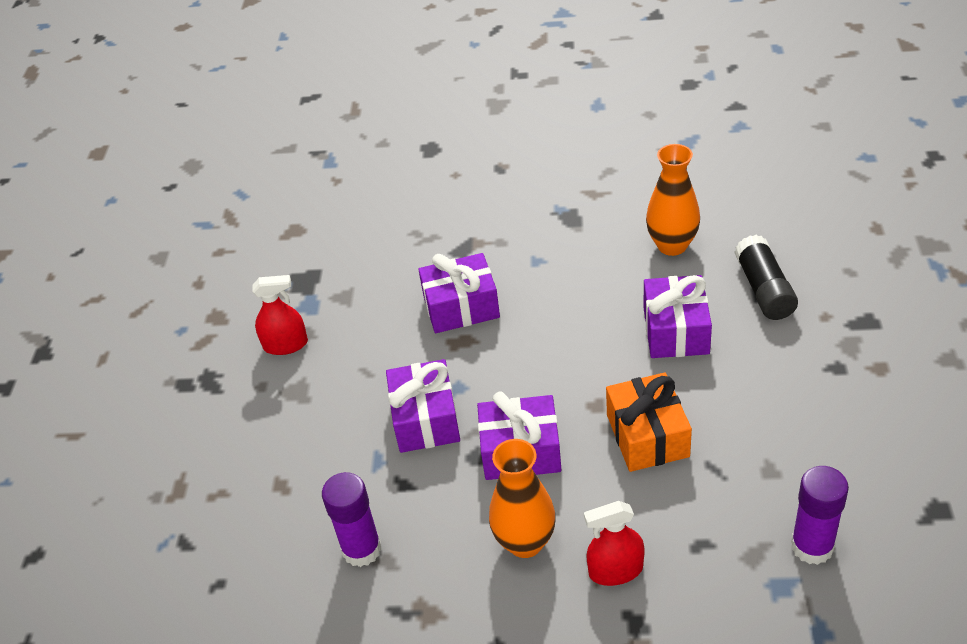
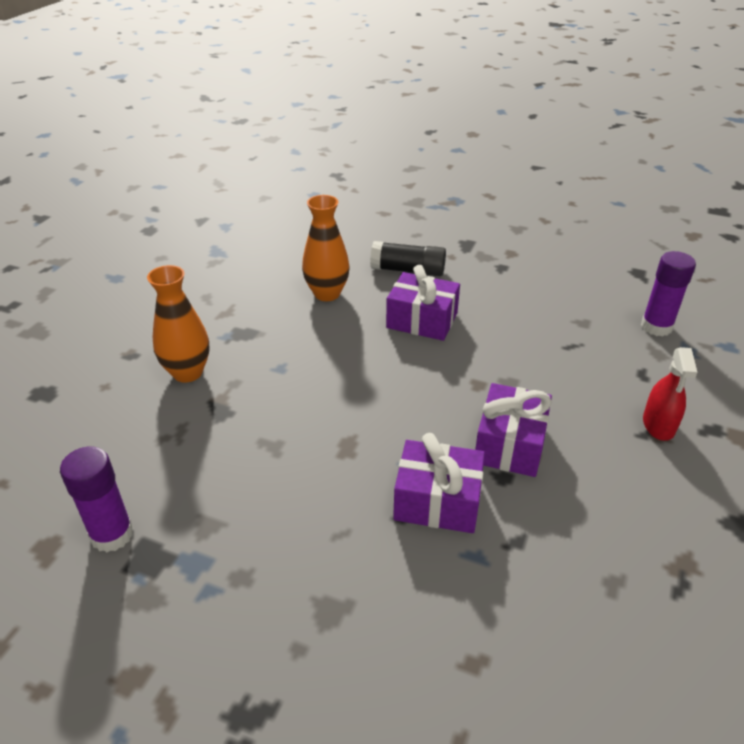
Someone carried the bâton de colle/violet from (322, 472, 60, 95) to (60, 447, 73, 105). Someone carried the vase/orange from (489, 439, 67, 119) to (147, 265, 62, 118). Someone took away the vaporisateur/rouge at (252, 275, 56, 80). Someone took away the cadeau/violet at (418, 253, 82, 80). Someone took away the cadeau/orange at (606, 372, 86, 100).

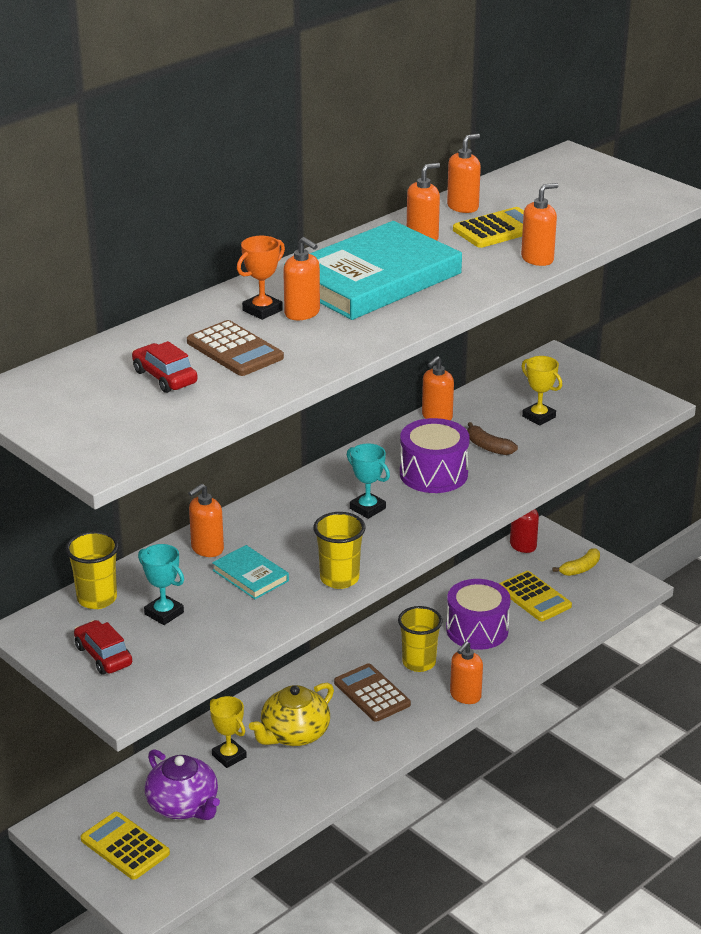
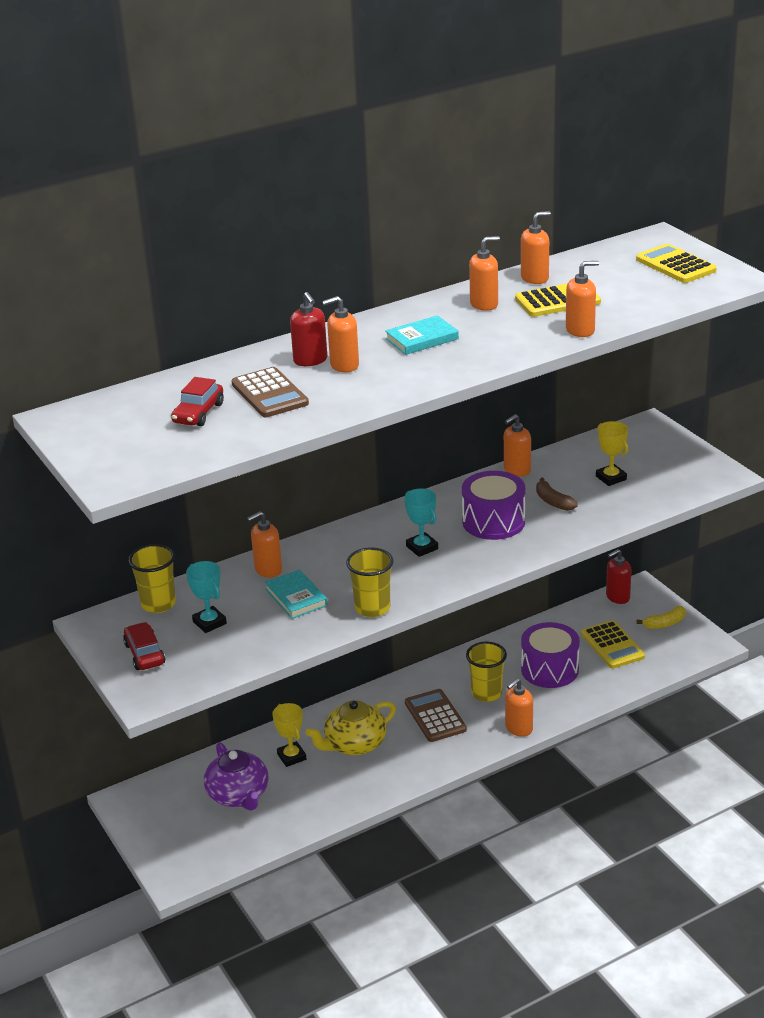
Someone rotated the voiture/rouge at (132, 341, 66, 52) by 135 degrees counterclockwise. Someone swapped the trophée/orange at (237, 236, 48, 84) for the distributeur de savon/rouge at (290, 292, 37, 74). Someone rotated the distributeur de savon/orange at (283, 237, 37, 83) by 105 degrees clockwise. Someone scaled the livre/turquoise at (310, 221, 152, 99) by 0.45. Someone carried the calculatrice/jaune from (81, 812, 89, 68) to (636, 244, 81, 39).

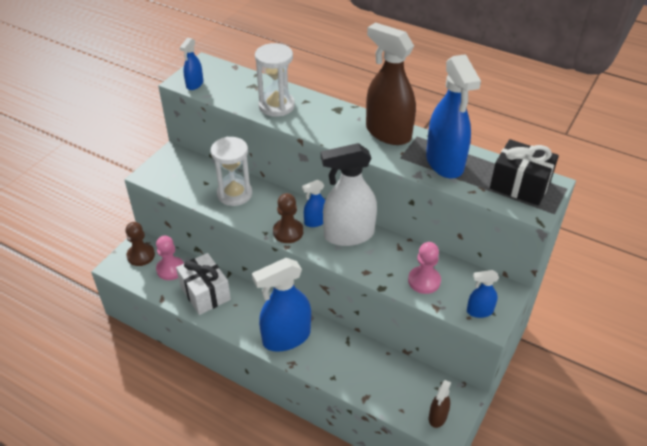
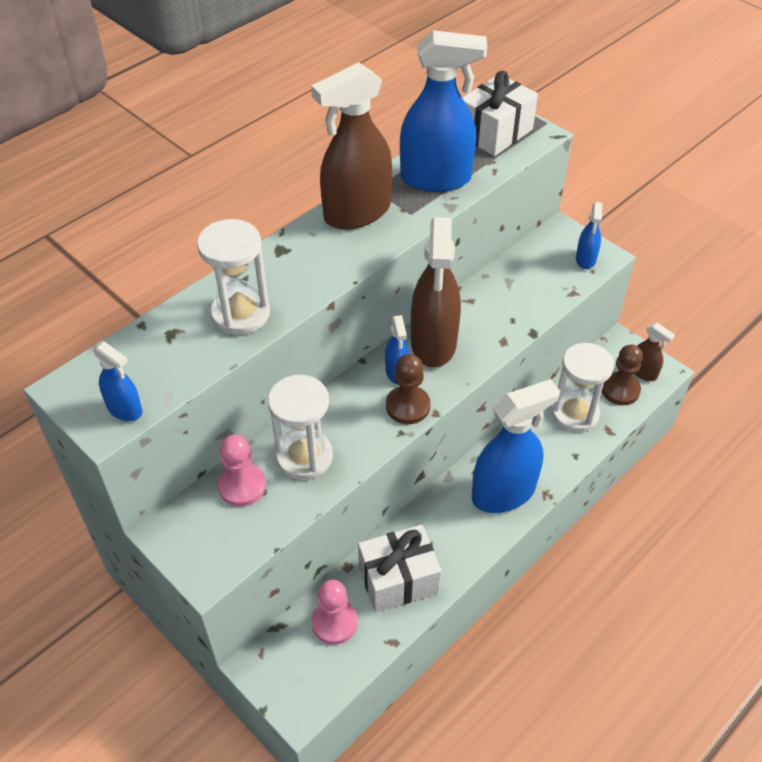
Someone carried the pion/rose from (408, 242, 33, 52) to (218, 435, 48, 72). Someone repainted the vaporisateur/blanc at (321, 143, 56, 103), which became the vaporisateur/marron at (411, 217, 50, 151). Someone repainted the cadeau/noir at (490, 139, 69, 67), which became the cadeau/blanc at (462, 71, 76, 85). Someone rotated the vaporisateur/bleu at (252, 258, 59, 94) by 105 degrees counterclockwise. Someone put down the sablier/blanc at (552, 343, 62, 89). Someone carried the pion/marron from (125, 222, 30, 44) to (602, 344, 41, 61).

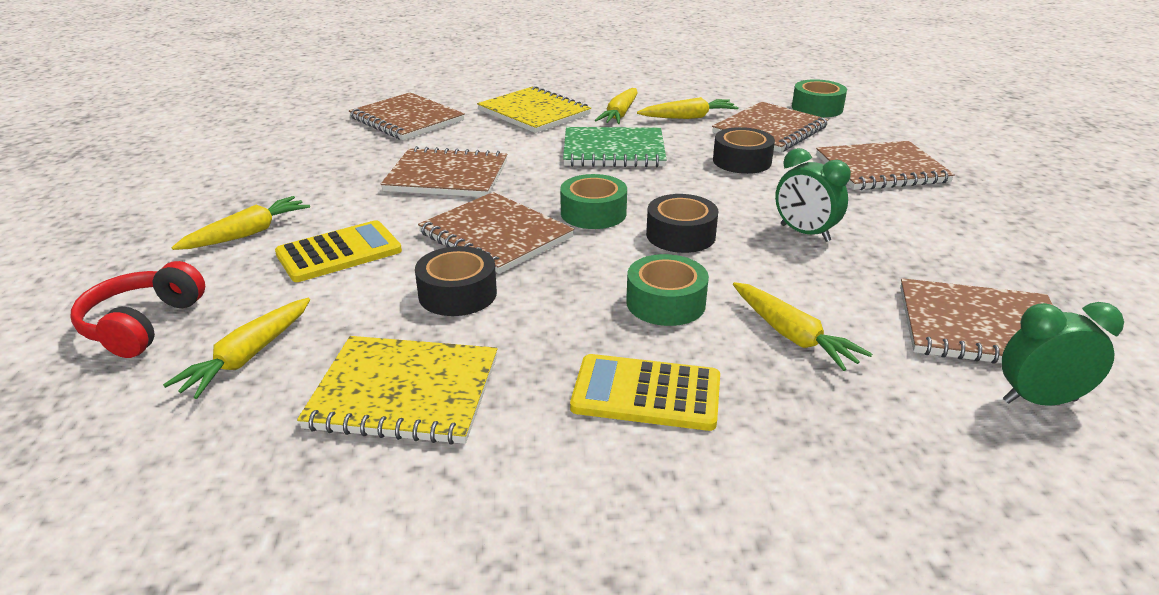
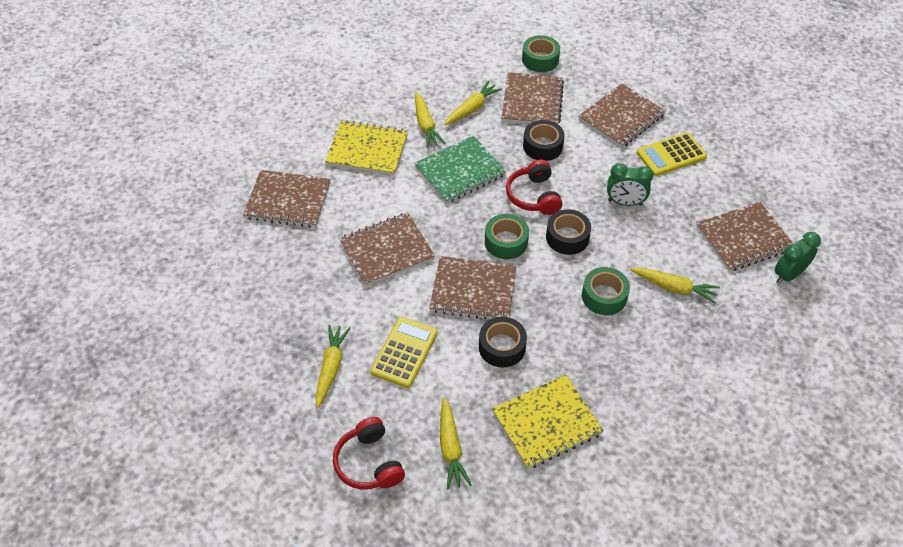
Someone put down the casque audio/rouge at (506, 160, 56, 55). Someone carried the calculatrice/jaune from (570, 354, 150, 77) to (637, 133, 70, 43).

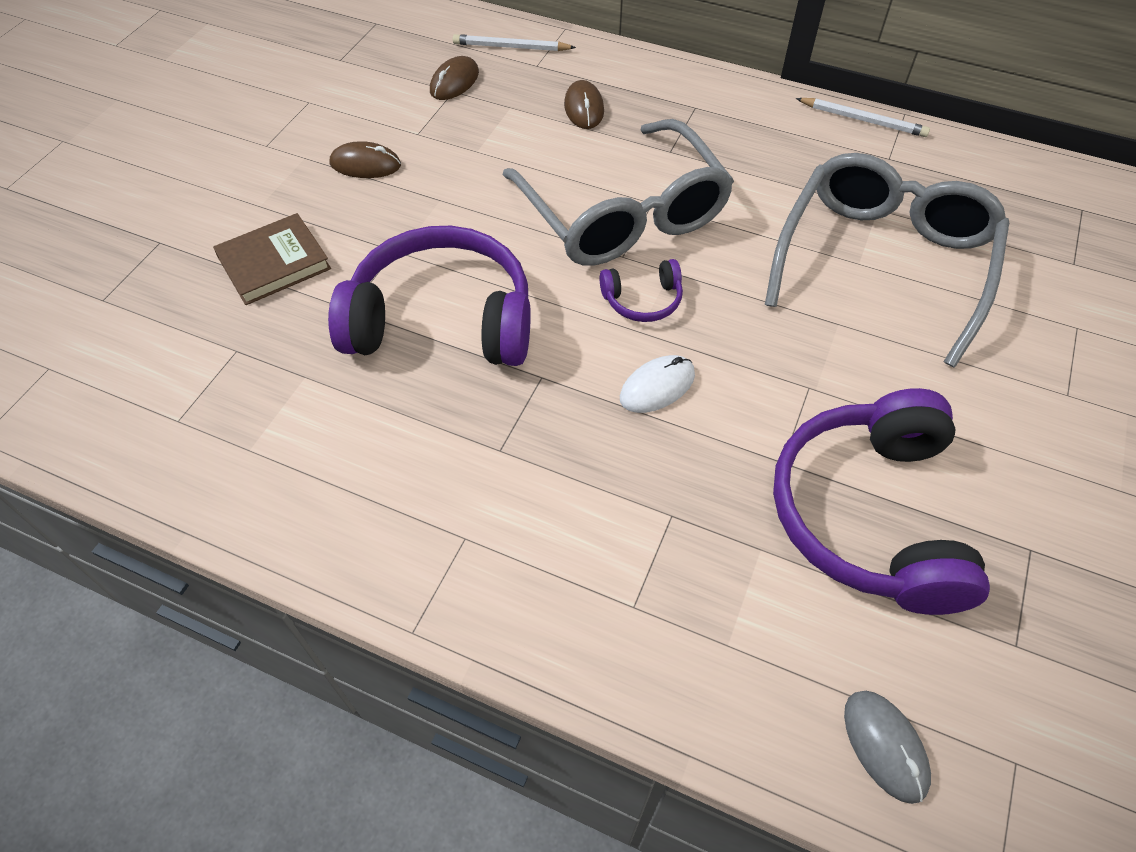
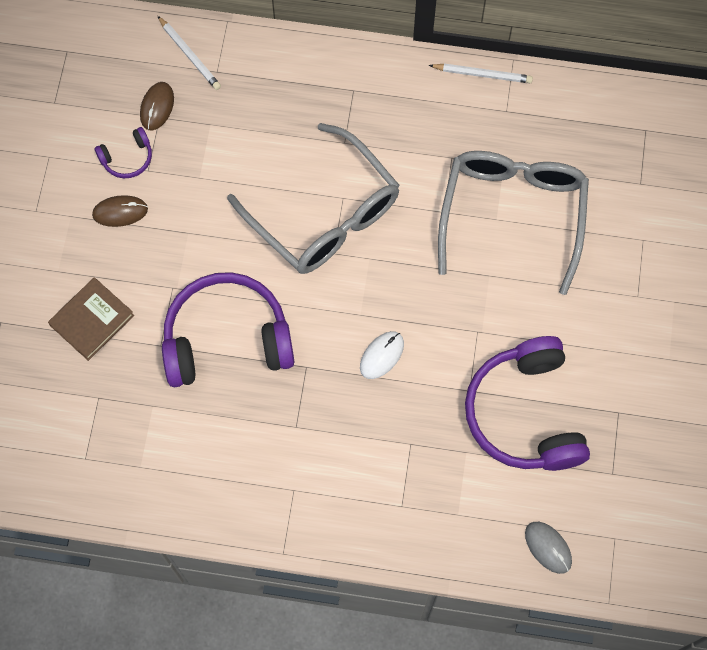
Someone carried the casque audio/violet from (600, 259, 83, 63) to (95, 127, 57, 51). Someone rotated the crayon/blanc at (453, 34, 123, 17) by 120 degrees counterclockwise. Someone took away the souris/marron at (564, 80, 40, 49).

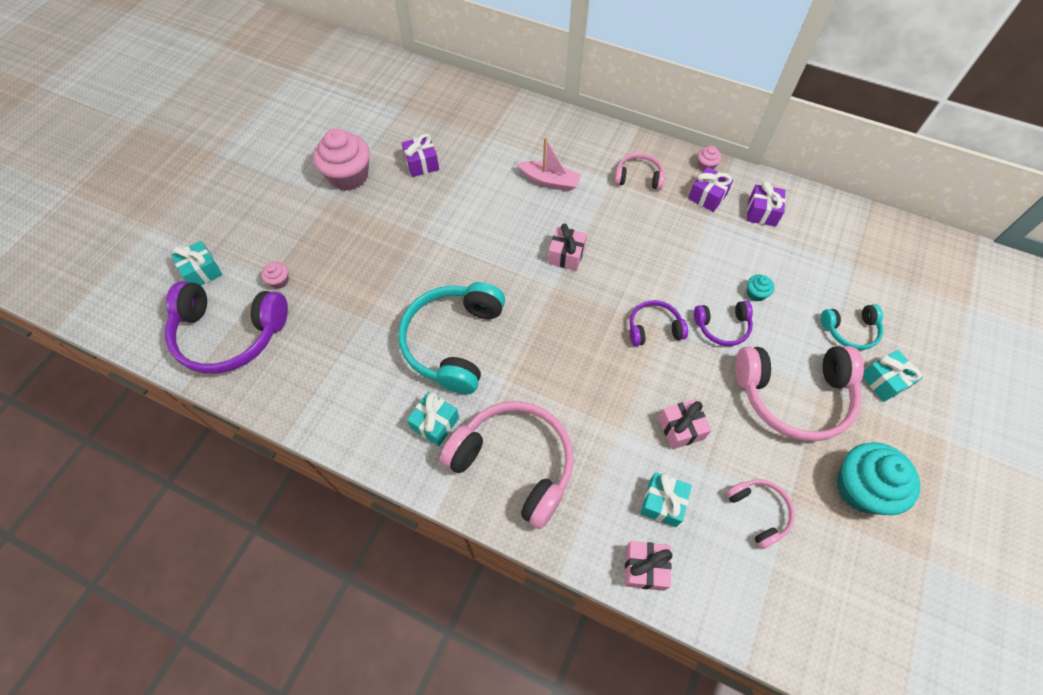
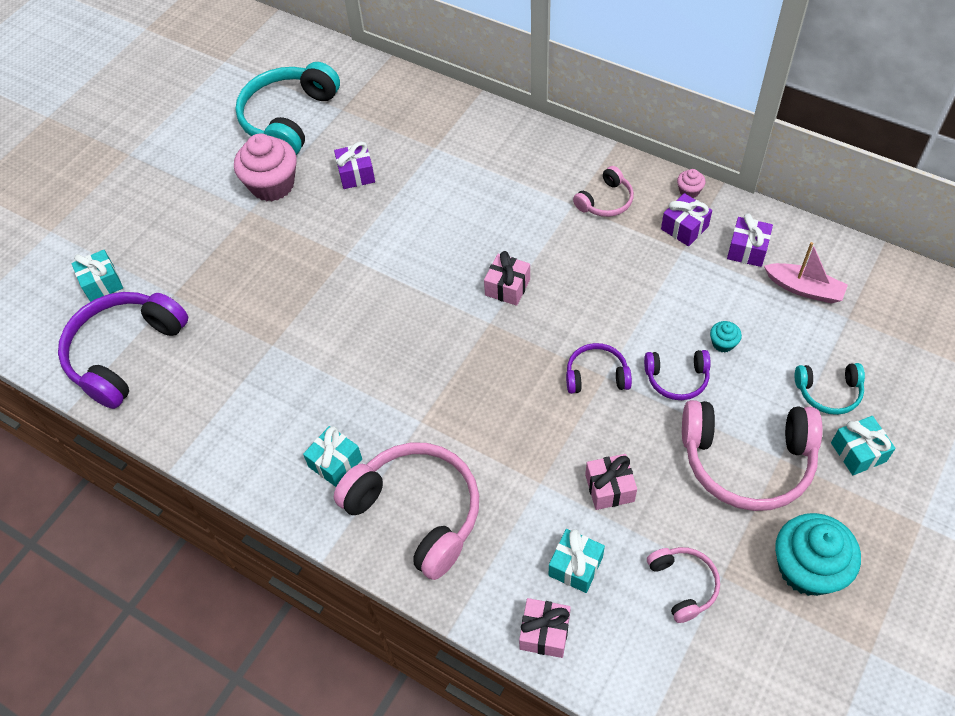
Someone rotated the casque audio/violet at (165, 281, 123, 93) by 105 degrees clockwise. Someone carried the casque audio/turquoise from (398, 282, 107, 112) to (235, 62, 105, 93). Someone rotated the casque audio/rose at (614, 153, 51, 37) by 120 degrees clockwise. Someone carried the bateau/rose from (517, 138, 64, 53) to (764, 242, 84, 61). Someone took away the muffin/rose at (261, 262, 28, 27).

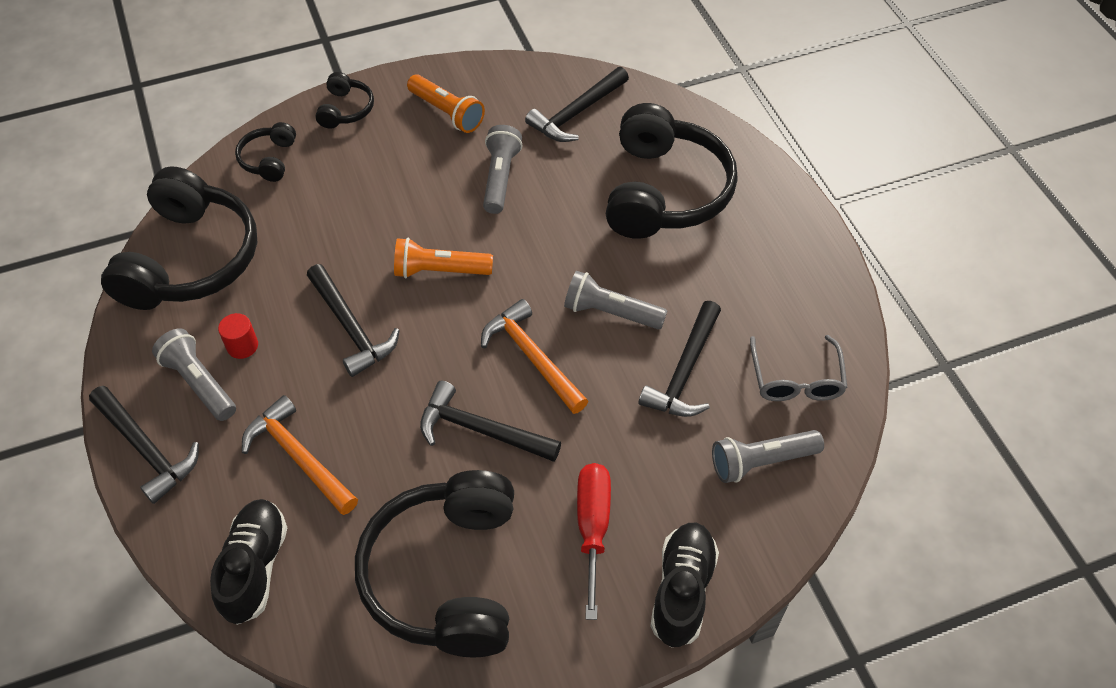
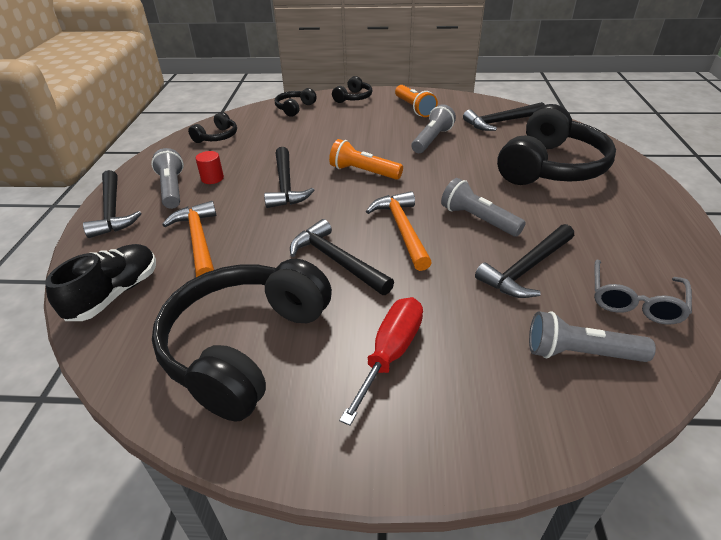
Someone scaled the casque audio/noir at (101, 166, 156, 144) by 0.45. Someone took away the chaussure/noir at (650, 523, 69, 125).

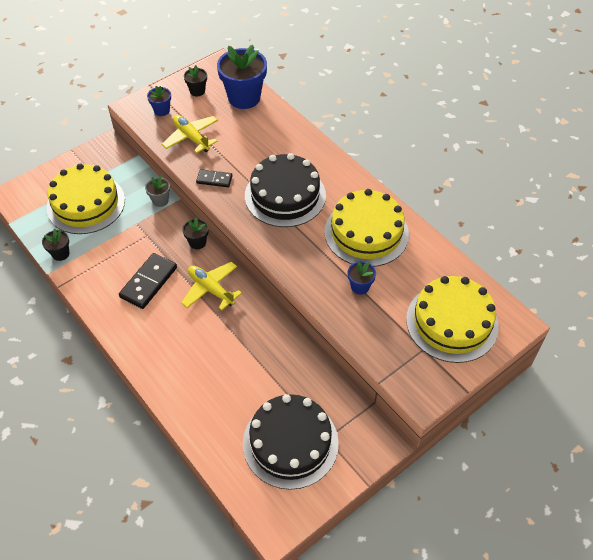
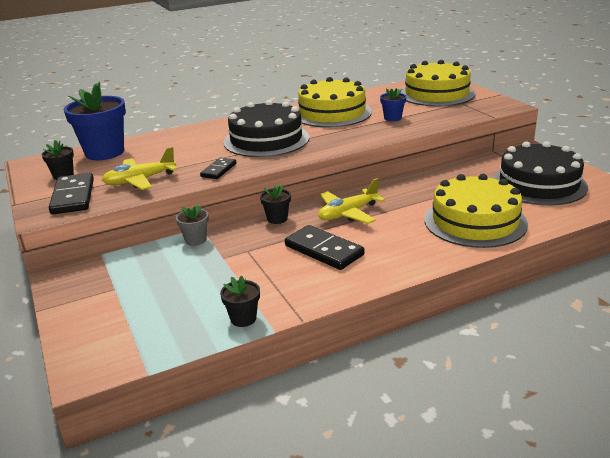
Someone swapped the pot de fleurs/bleu at (147, 86, 24, 30) for the domino/noir at (49, 173, 45, 41). Someone carried the gâteau/jaune from (46, 164, 79, 70) to (424, 174, 104, 74).

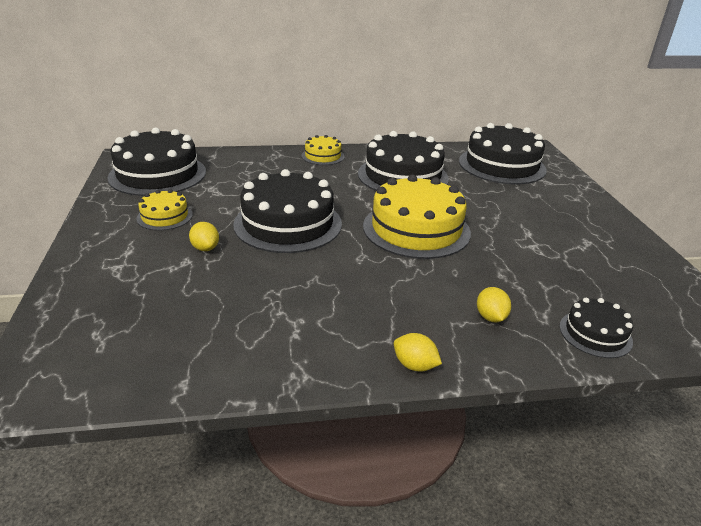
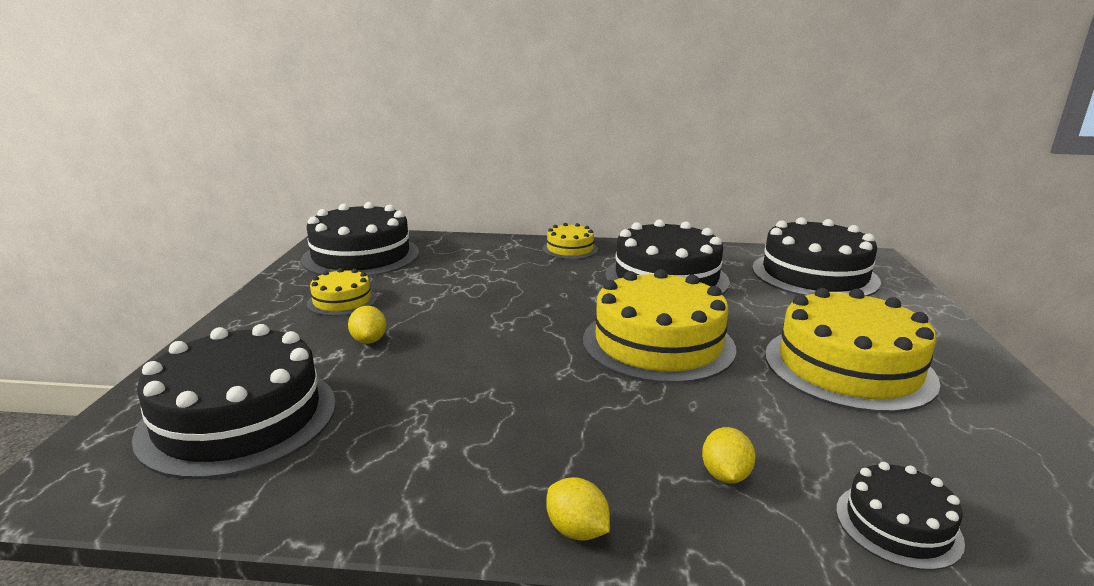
Someone carried the gâteau/noir from (233, 169, 109, 84) to (132, 324, 204, 155). Someone put down the gâteau/jaune at (765, 288, 175, 125).

